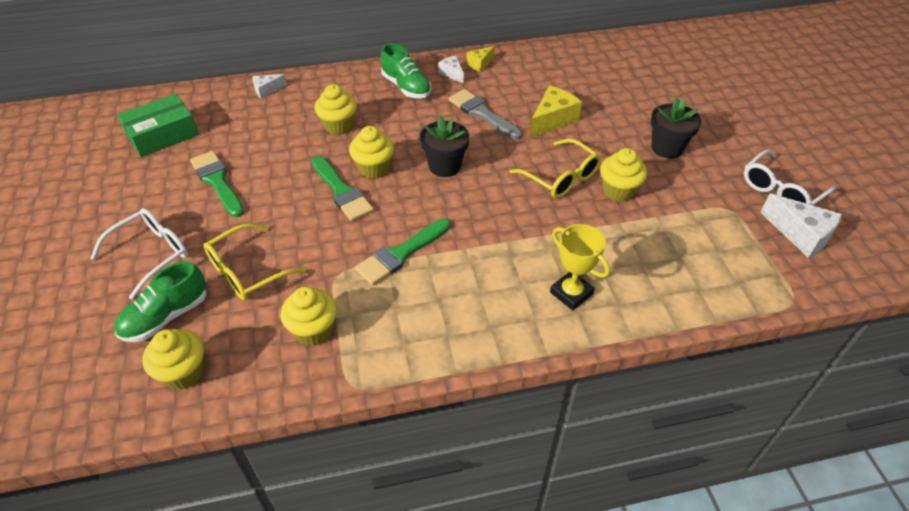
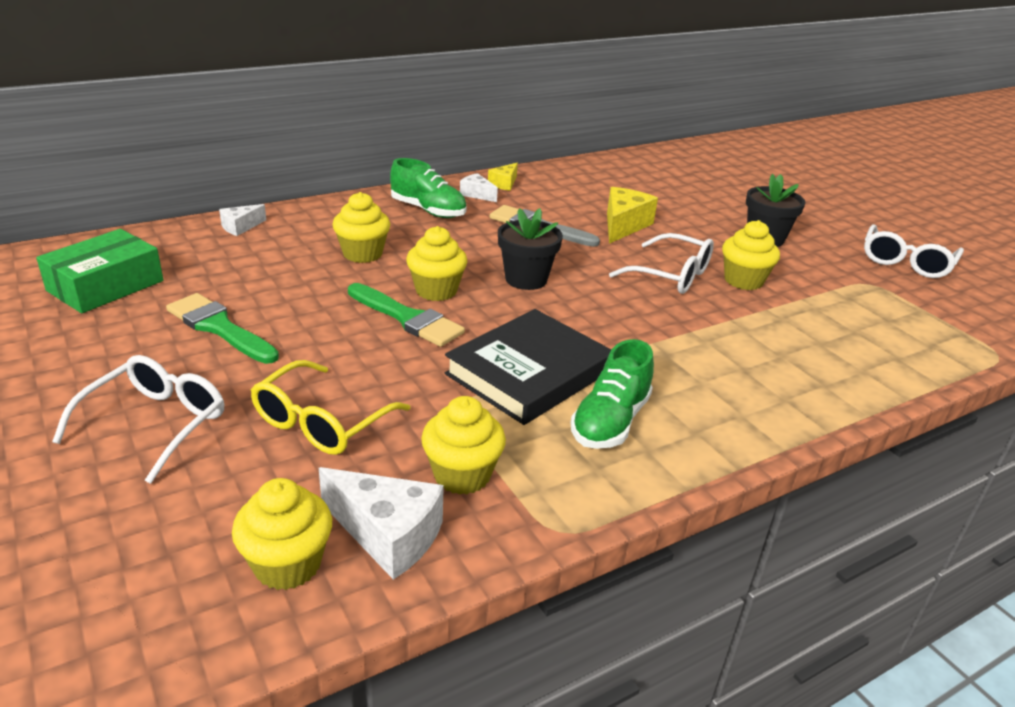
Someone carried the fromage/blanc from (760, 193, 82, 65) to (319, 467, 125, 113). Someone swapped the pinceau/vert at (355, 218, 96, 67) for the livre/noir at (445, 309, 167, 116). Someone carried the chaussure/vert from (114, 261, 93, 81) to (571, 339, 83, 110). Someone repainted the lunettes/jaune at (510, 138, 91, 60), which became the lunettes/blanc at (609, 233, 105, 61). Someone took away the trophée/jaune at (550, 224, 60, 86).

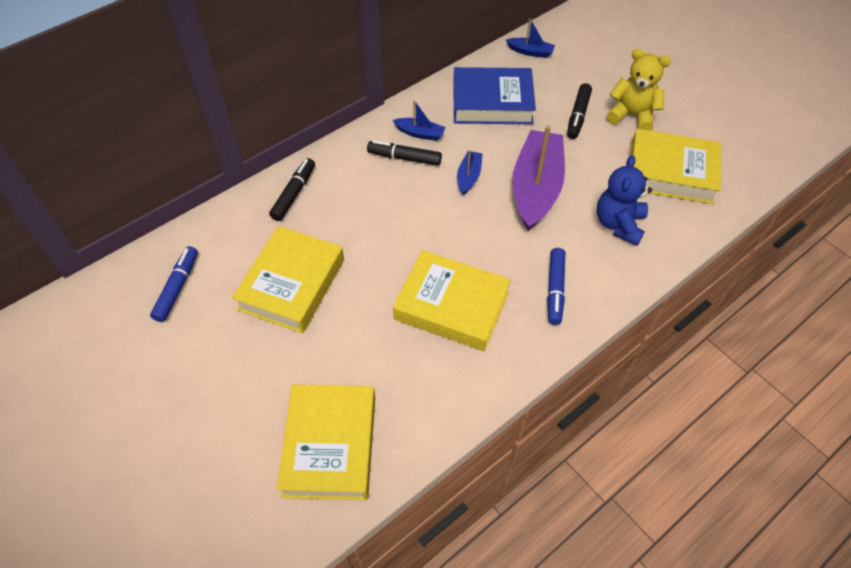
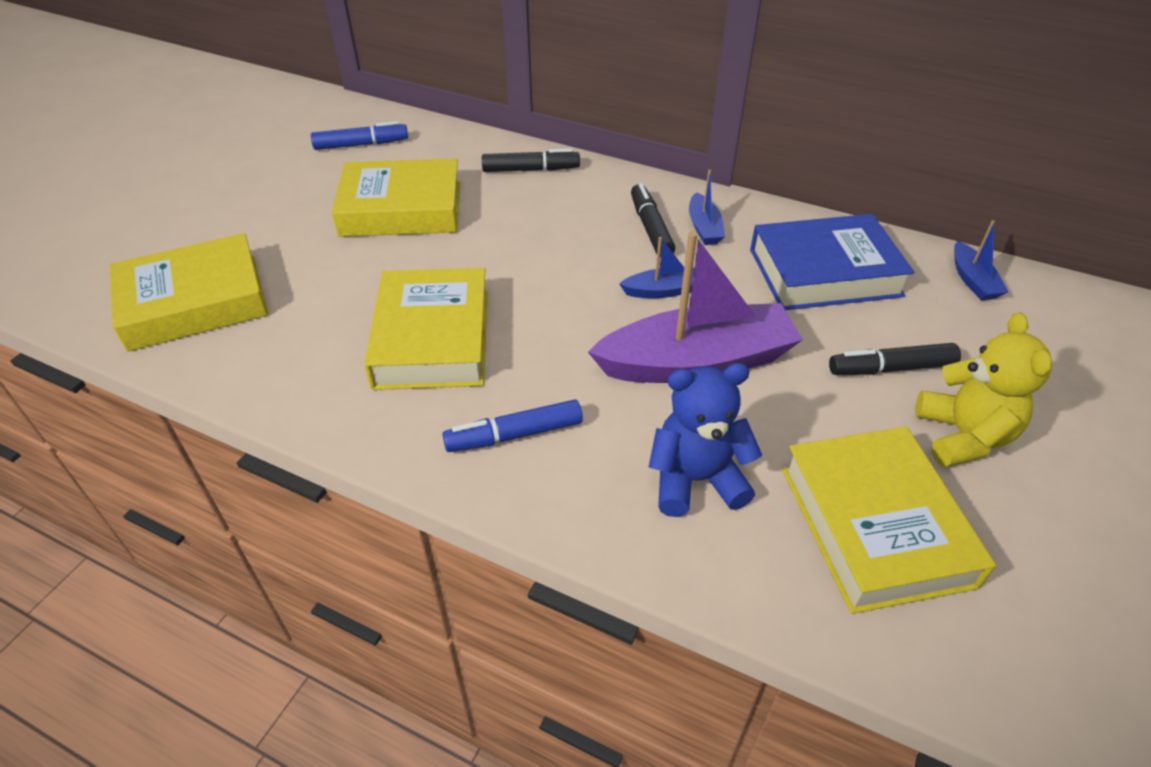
Someone rotated the livre/bleu at (453, 67, 83, 57) by 75 degrees counterclockwise.

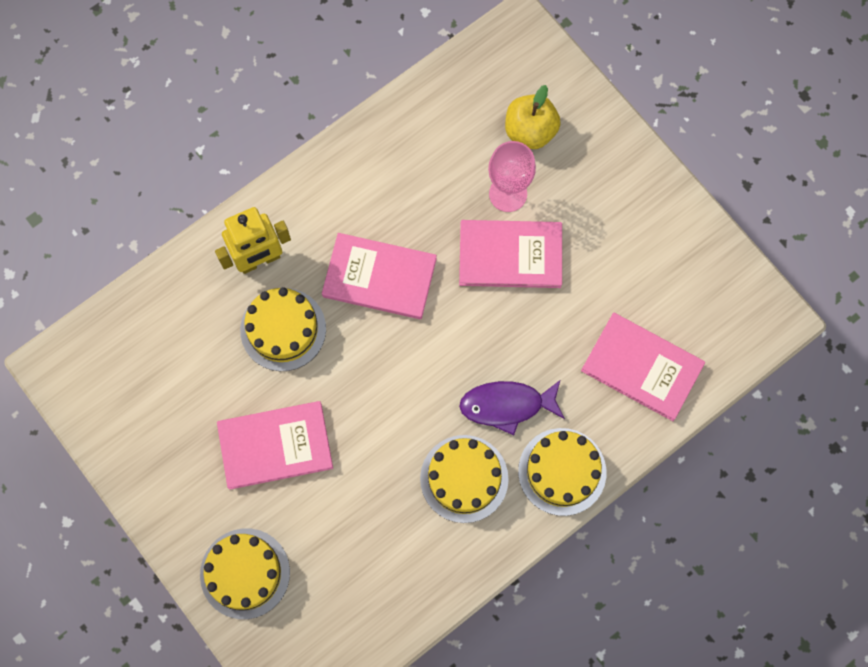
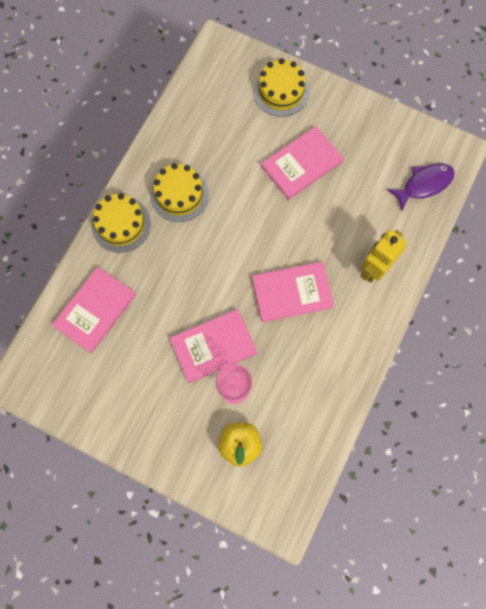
Someone rotated the livre/rose at (581, 313, 124, 108) by 60 degrees counterclockwise. Someone carried the poisson/violet from (459, 380, 106, 55) to (387, 164, 68, 47). Someone took away the gâteau/jaune at (240, 287, 86, 84).

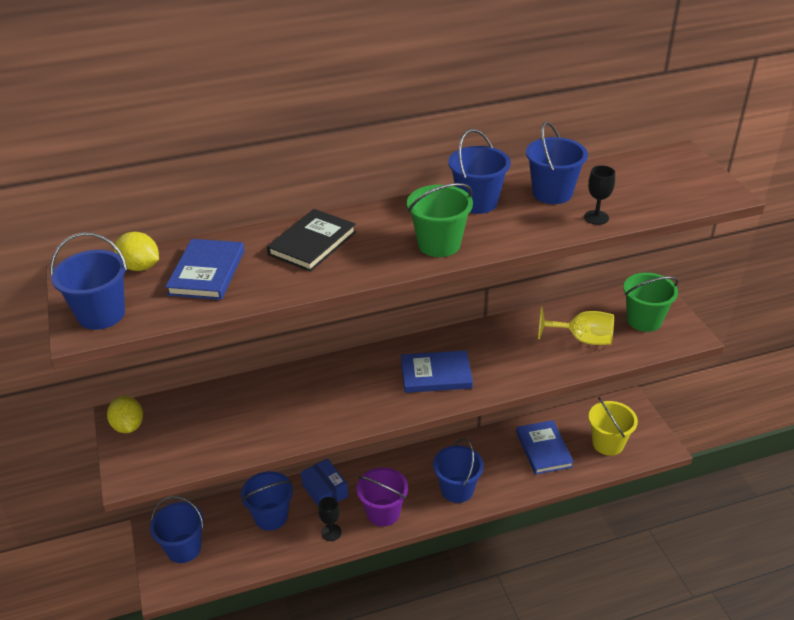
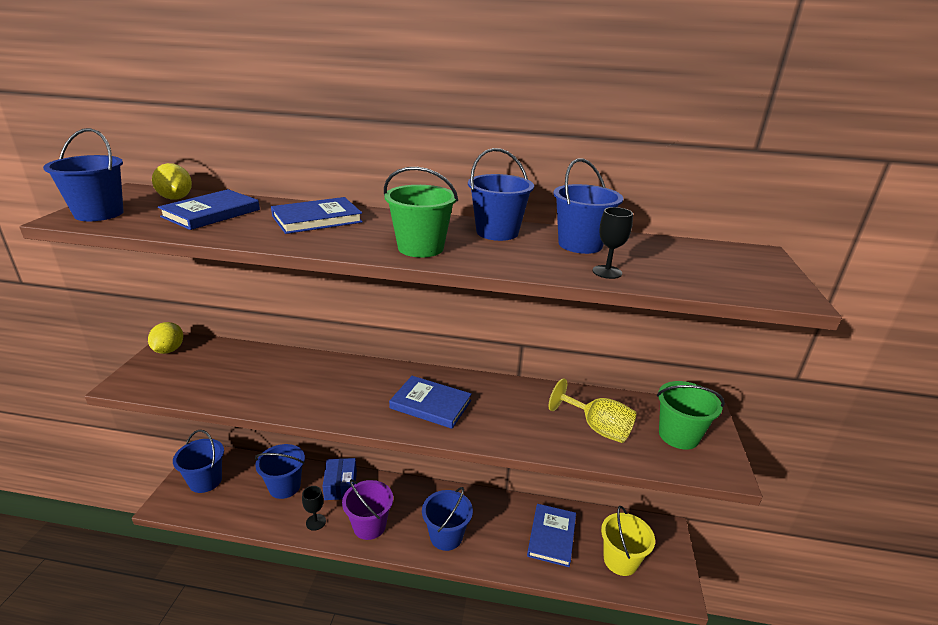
Someone repainted the livre/noir at (267, 209, 89, 63), which became the livre/bleu at (271, 197, 92, 37).

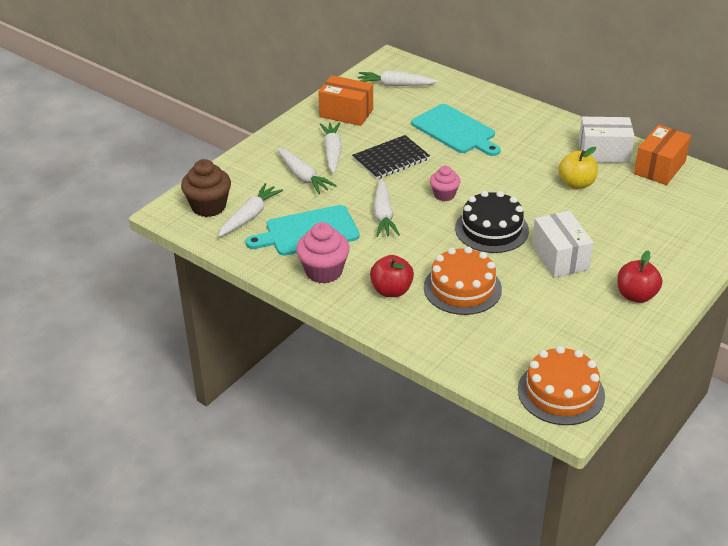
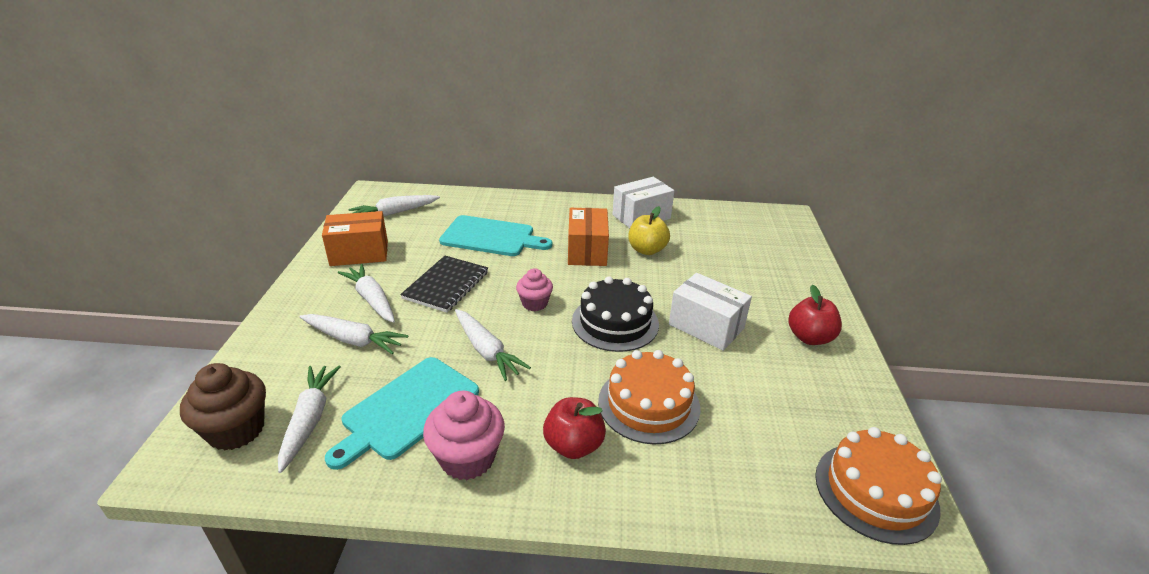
Someone carried the boîte/orange from (634, 125, 57, 60) to (568, 208, 41, 58).

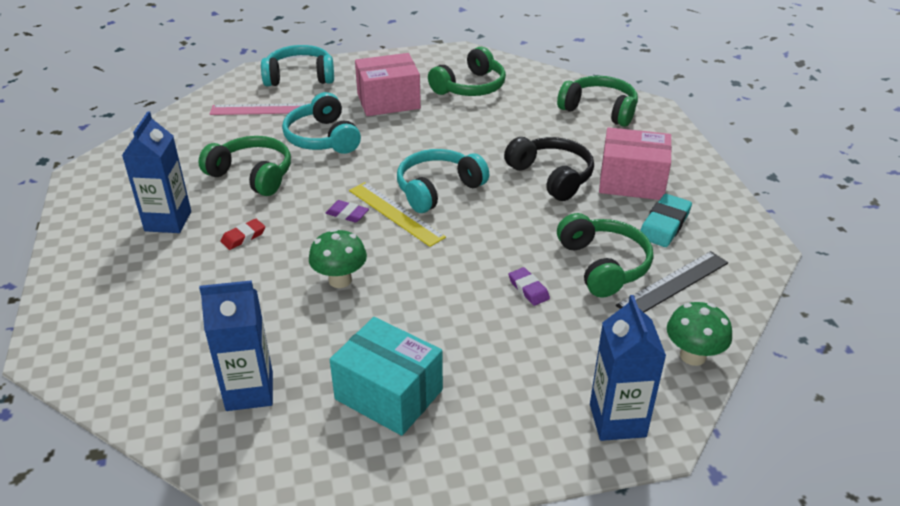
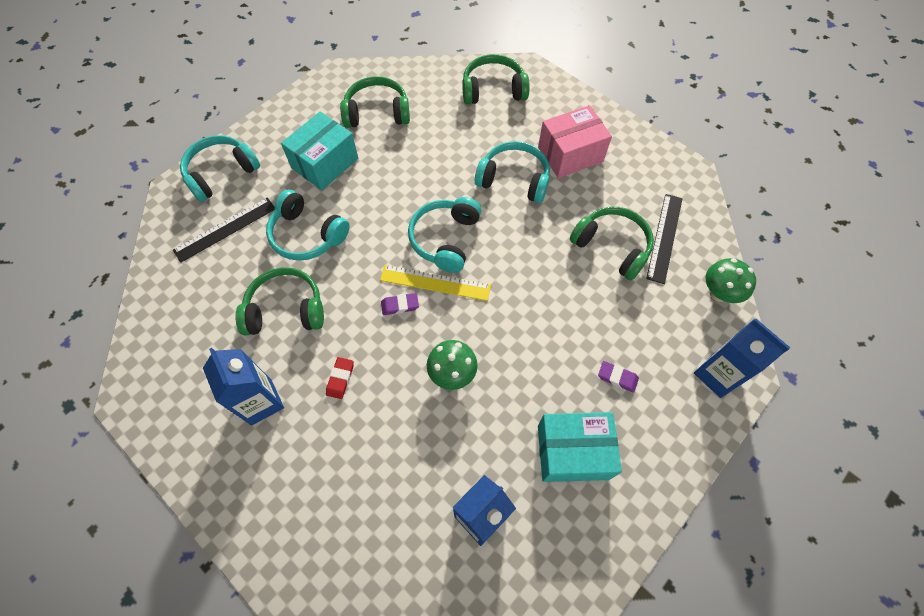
Someone repainted the règle/rose at (210, 103, 101, 12), which became the règle/noir at (173, 197, 102, 66). Someone repainted the boîte/rose at (355, 53, 66, 63), which became the boîte/turquoise at (281, 111, 77, 79). Someone rotated the casque audio/vert at (428, 47, 78, 49) by 105 degrees counterclockwise. Someone repainted the casque audio/noir at (504, 137, 90, 64), which became the casque audio/turquoise at (475, 141, 75, 62). Someone carried the gomme/violet from (509, 267, 41, 39) to (598, 361, 41, 32). Someone took away the gomme/turquoise at (640, 194, 52, 53).

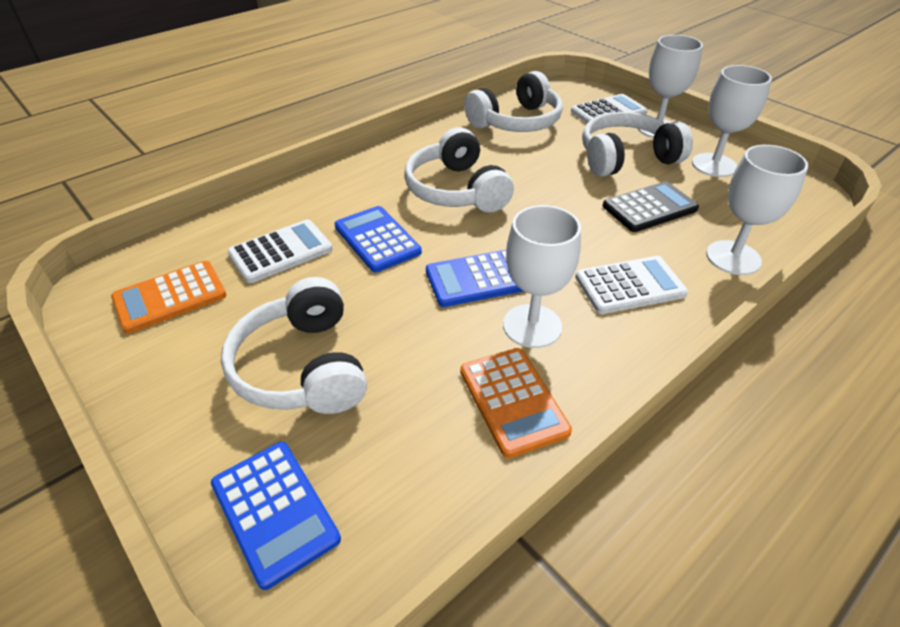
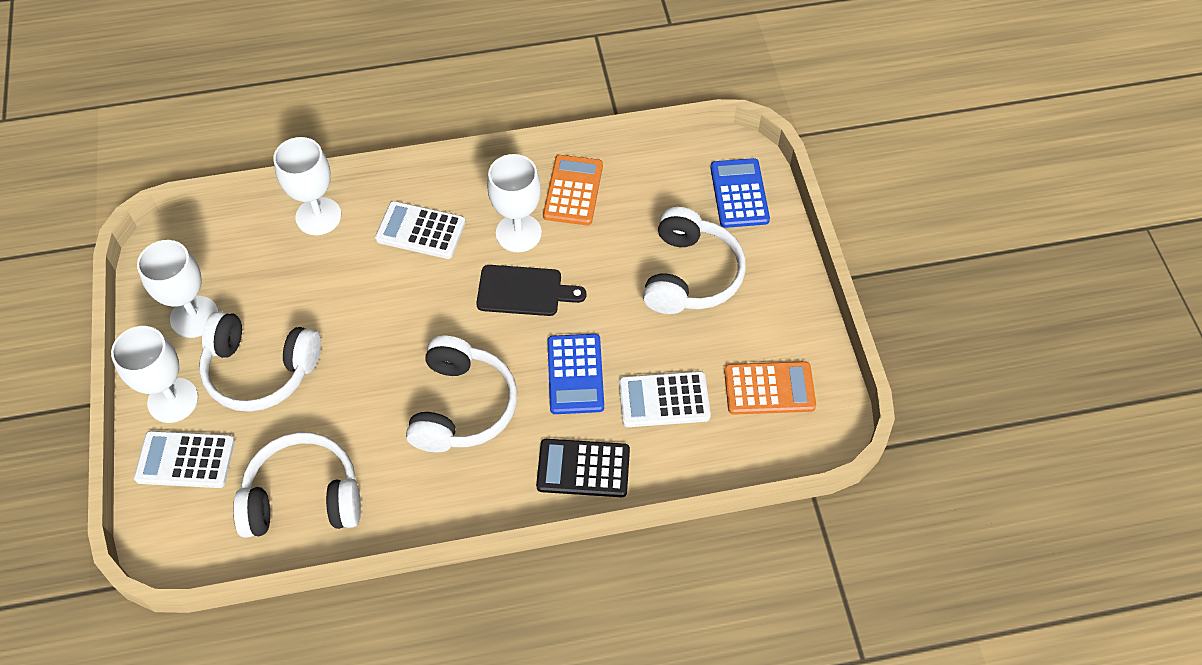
Someone swapped the calculatrice/bleu at (426, 250, 97, 57) for the planche à découper/noir at (476, 265, 110, 51). Someone carried the calculatrice/noir from (603, 181, 96, 51) to (536, 439, 94, 58).

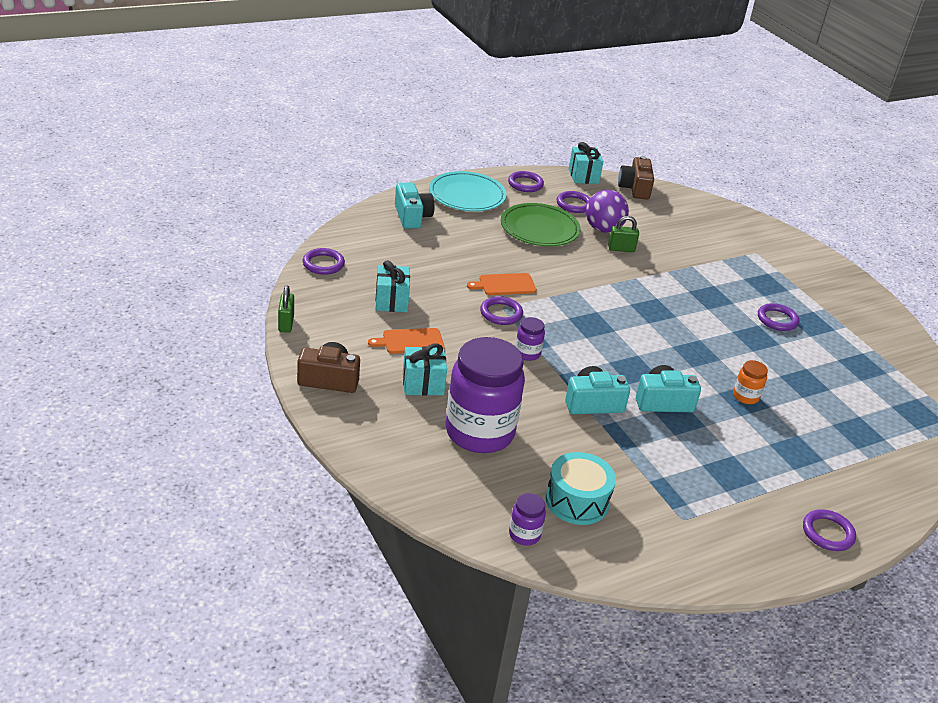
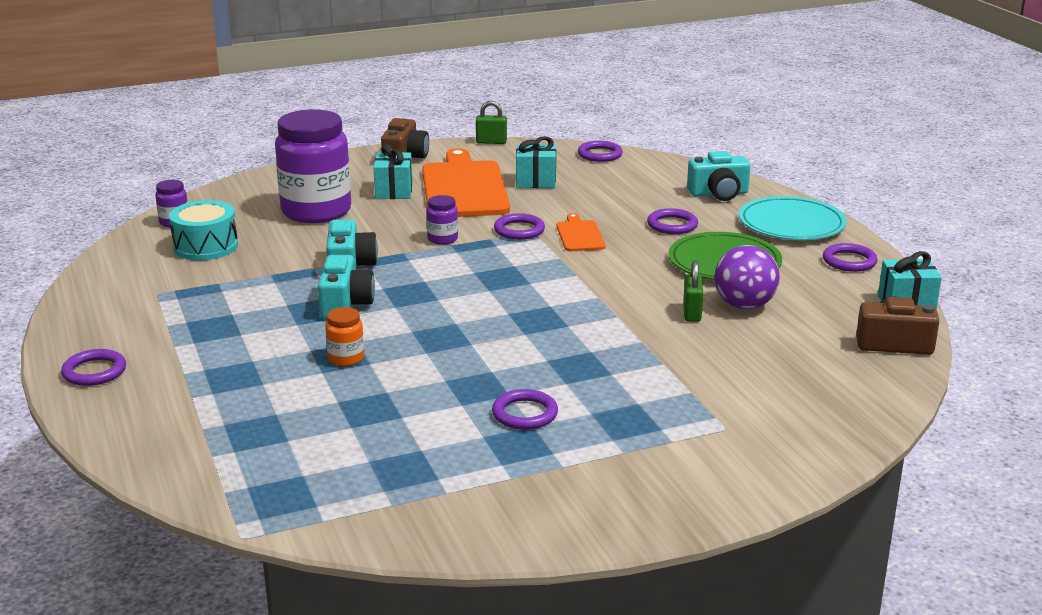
Someone scaled the planche à découper/orange at (368, 328, 76, 26) by 2.12. Someone carried the anneau/violet from (557, 191, 33, 22) to (647, 208, 51, 26).

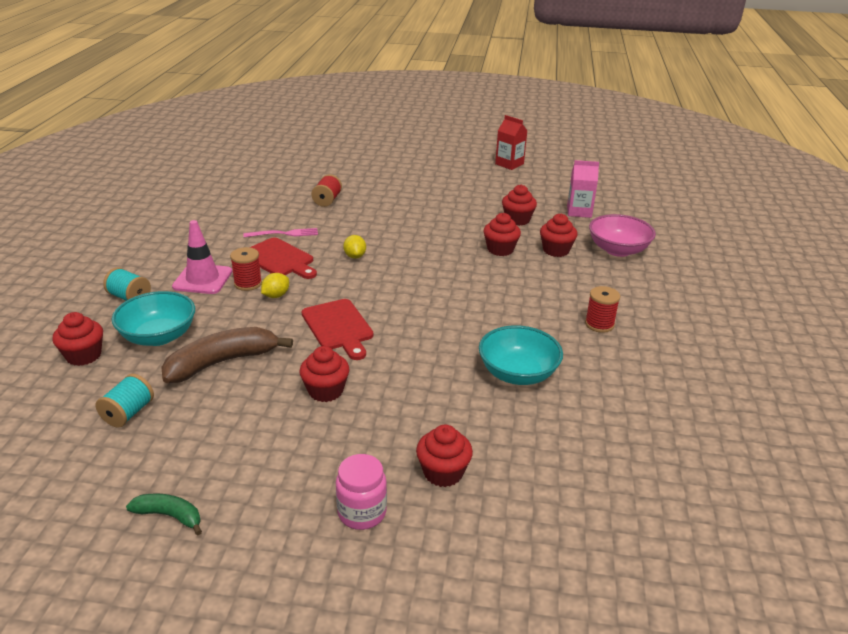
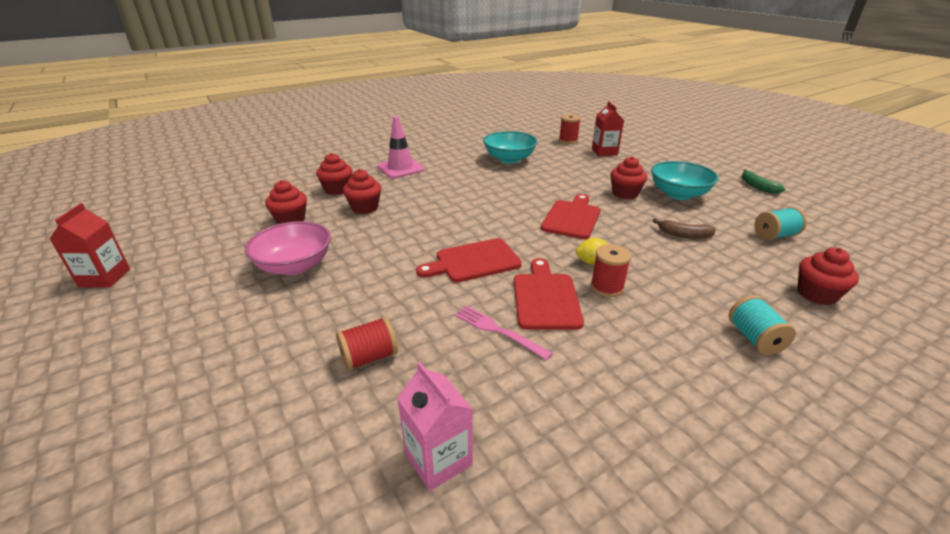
Someone carried the bol/rose from (589, 214, 67, 43) to (245, 221, 86, 54). Someone carried the cône de chantier/rose from (172, 220, 60, 74) to (377, 117, 48, 62). Someone carried the brique de lait/rose from (567, 160, 32, 58) to (397, 362, 76, 129). Someone swapped the citron/jaune at (343, 235, 23, 24) for the planche à découper/rouge at (416, 238, 106, 44). Someone carried the bobine/rouge from (585, 286, 35, 47) to (559, 114, 22, 30). Someone swapped the muffin/rouge at (416, 425, 57, 62) for the brique de lait/rouge at (592, 101, 32, 55). Someone carried the bol/turquoise from (112, 291, 83, 55) to (651, 161, 68, 39). Someone scaled the banane/marron at (161, 327, 132, 56) by 0.53. Someone took away the bocal/rose at (336, 454, 51, 76).

